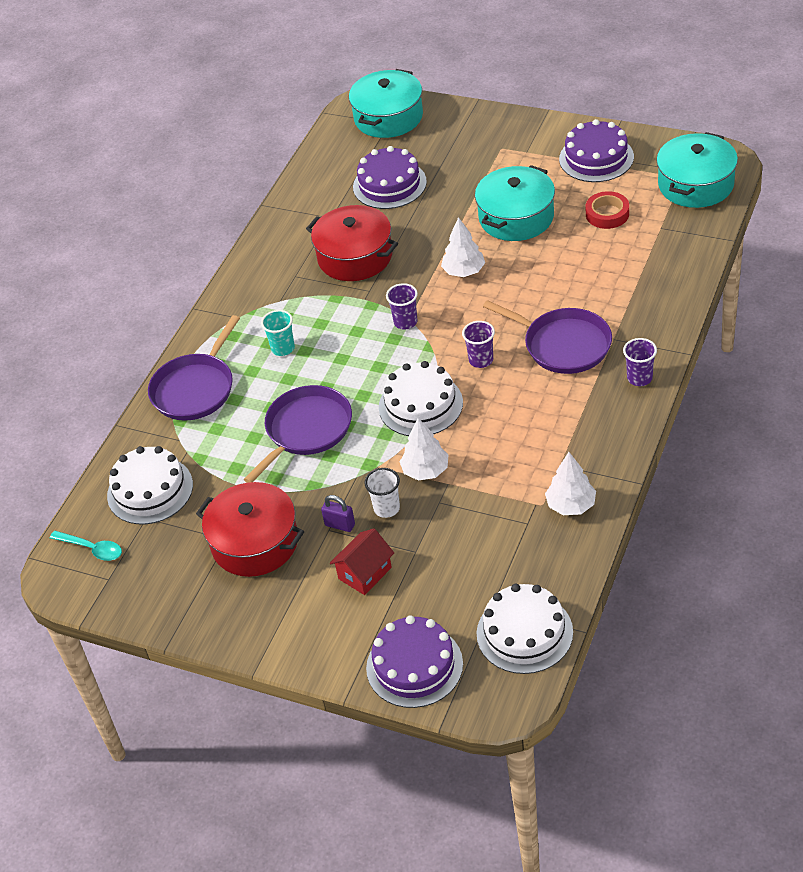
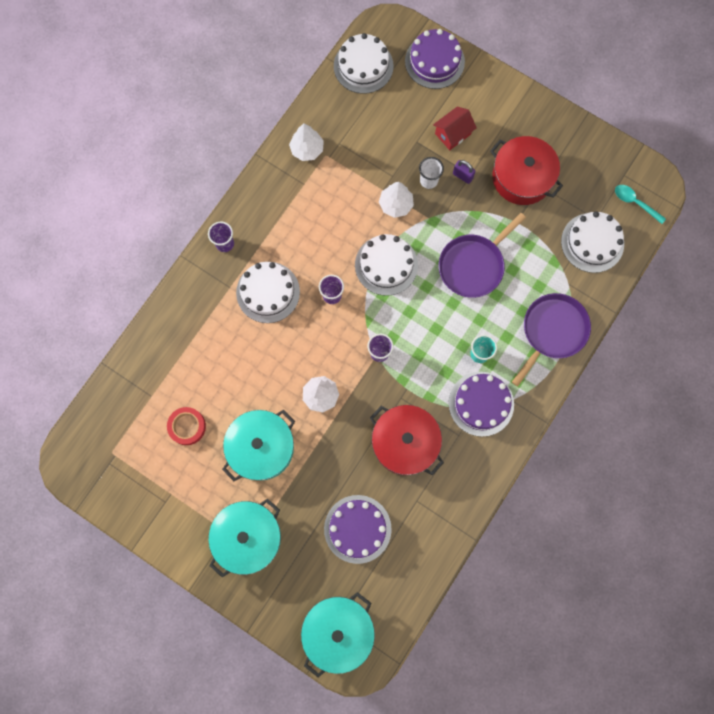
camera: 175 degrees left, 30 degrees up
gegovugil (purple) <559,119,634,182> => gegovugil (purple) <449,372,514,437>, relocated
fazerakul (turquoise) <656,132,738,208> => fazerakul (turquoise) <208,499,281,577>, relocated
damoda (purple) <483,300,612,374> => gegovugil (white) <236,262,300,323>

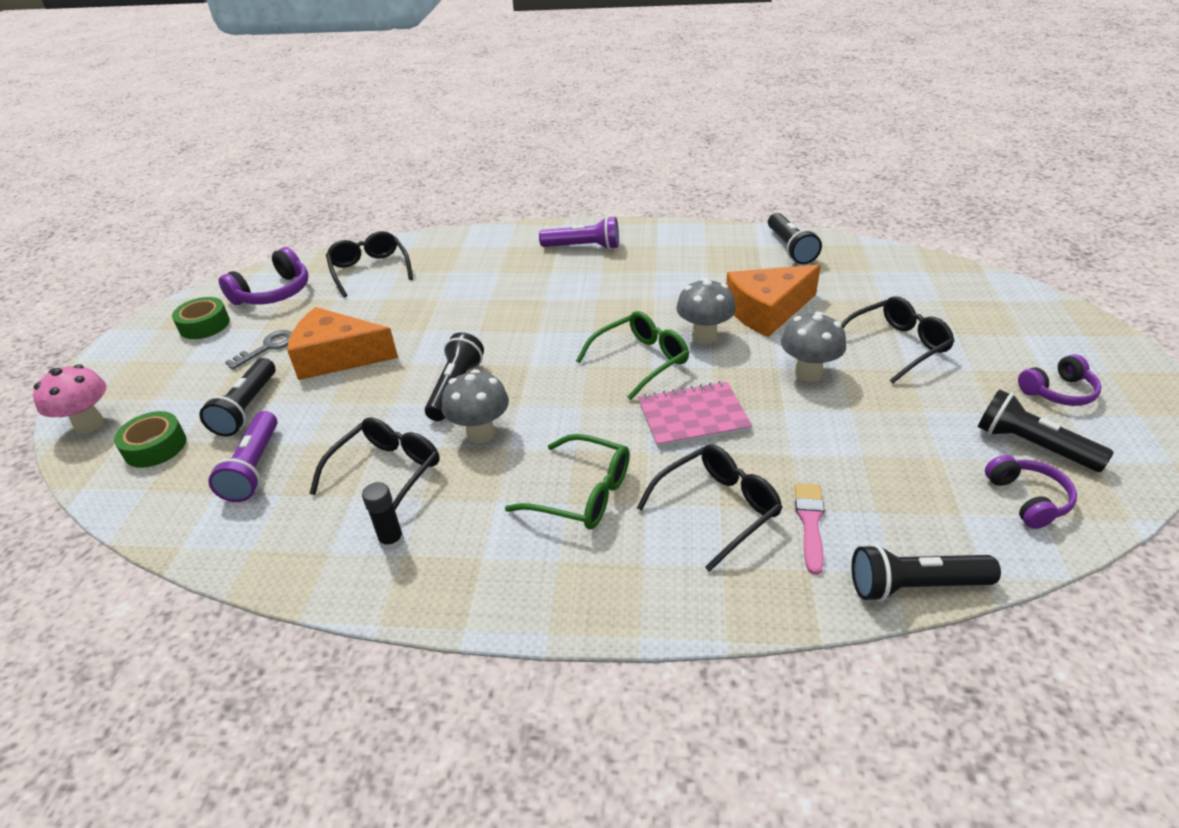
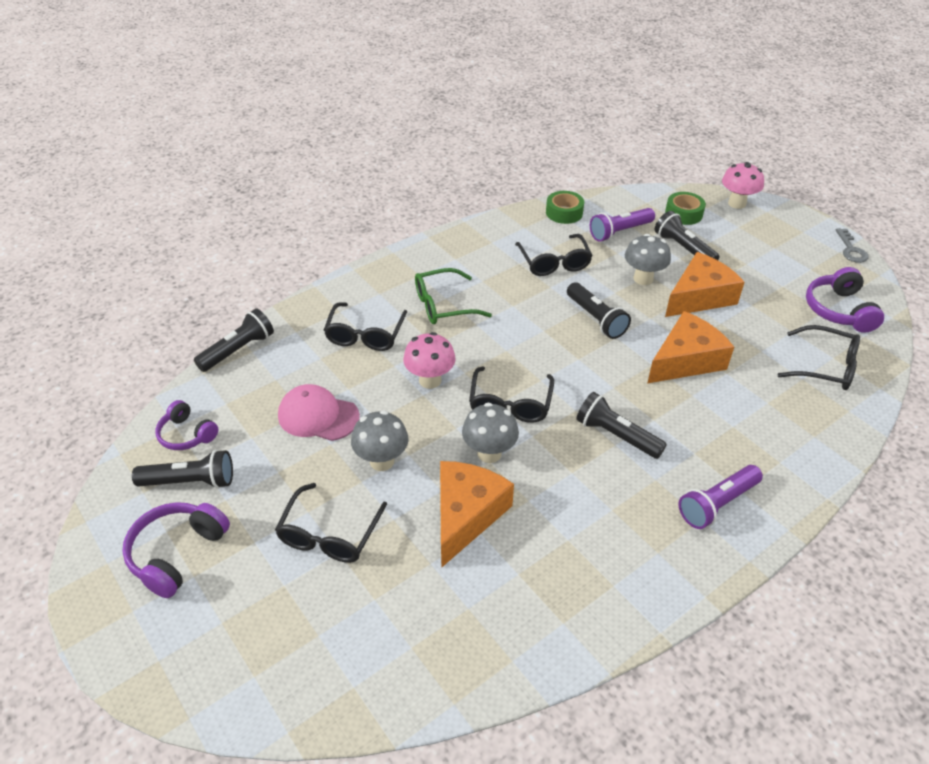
camera: 135 degrees right, 5 degrees up
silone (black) <768,213,822,264> => silone (black) <576,392,667,459>, relocated
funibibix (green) <172,297,230,339> => funibibix (green) <546,191,584,224>, relocated
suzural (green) <576,311,689,400> => suzural (black) <469,366,554,423>
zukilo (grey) <225,330,292,370> => zukilo (grey) <836,228,869,263>, relocated
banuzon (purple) <1018,354,1102,406> => banuzon (purple) <122,502,230,598>, x1.50
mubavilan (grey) <442,369,509,443> => mubavilan (grey) <625,234,671,285>, relocated
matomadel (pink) <638,381,752,448> => mubavilan (pink) <403,332,456,389>
silone (purple) <208,411,277,502> => silone (purple) <590,208,655,242>, 75 degrees counterclockwise
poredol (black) <362,482,404,551> => nothing
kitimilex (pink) <795,483,824,575> => nothing
nothing => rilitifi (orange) <647,311,734,383>
nothing => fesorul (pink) <278,384,360,441>

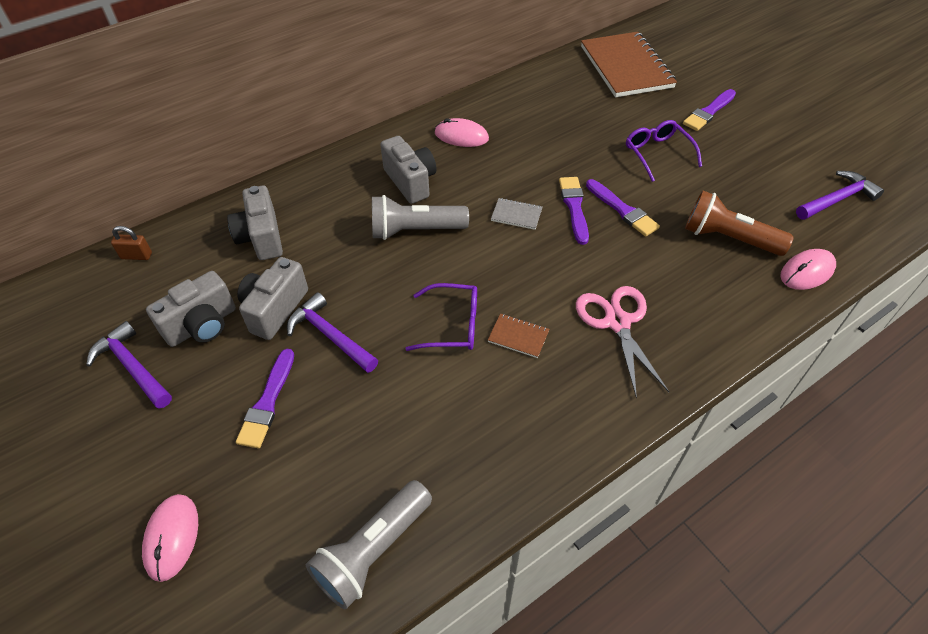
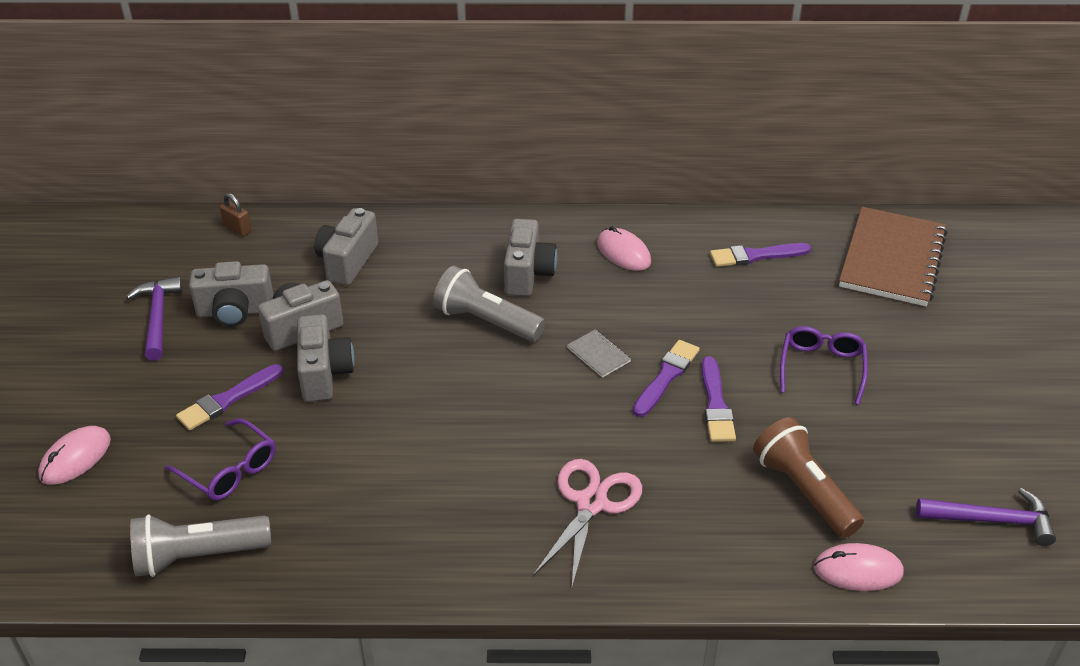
camera: 35 degrees right, 10 degrees down
kitimilex (purple) <683,89,736,131> => kitimilex (purple) <710,243,811,267>, relocated
suzural (purple) <405,283,477,351> => suzural (purple) <165,418,276,501>, relocated
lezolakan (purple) <287,292,378,373> => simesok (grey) <297,314,355,402>
matomadel (brown) <488,313,550,358> => nothing

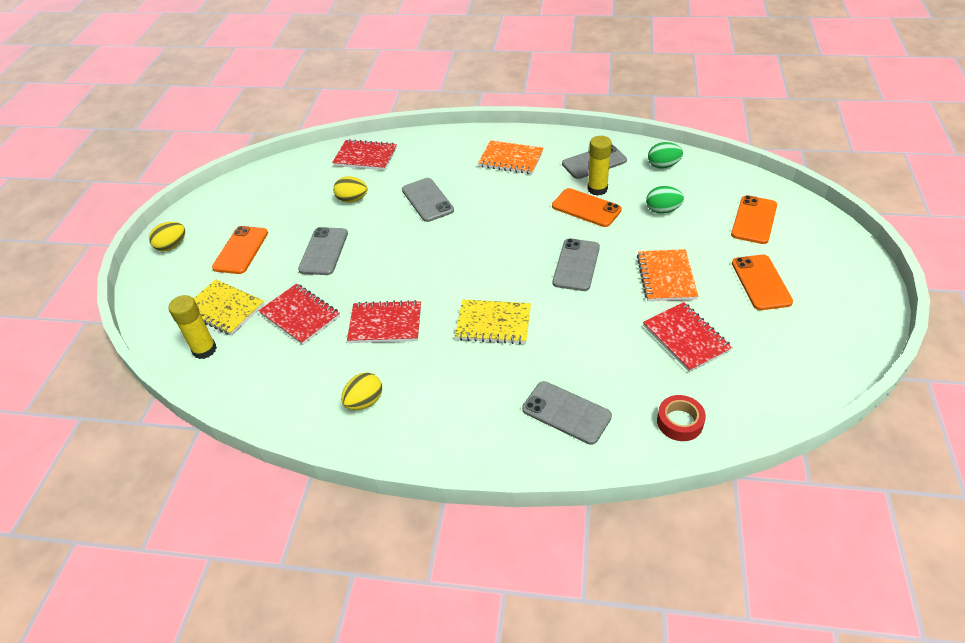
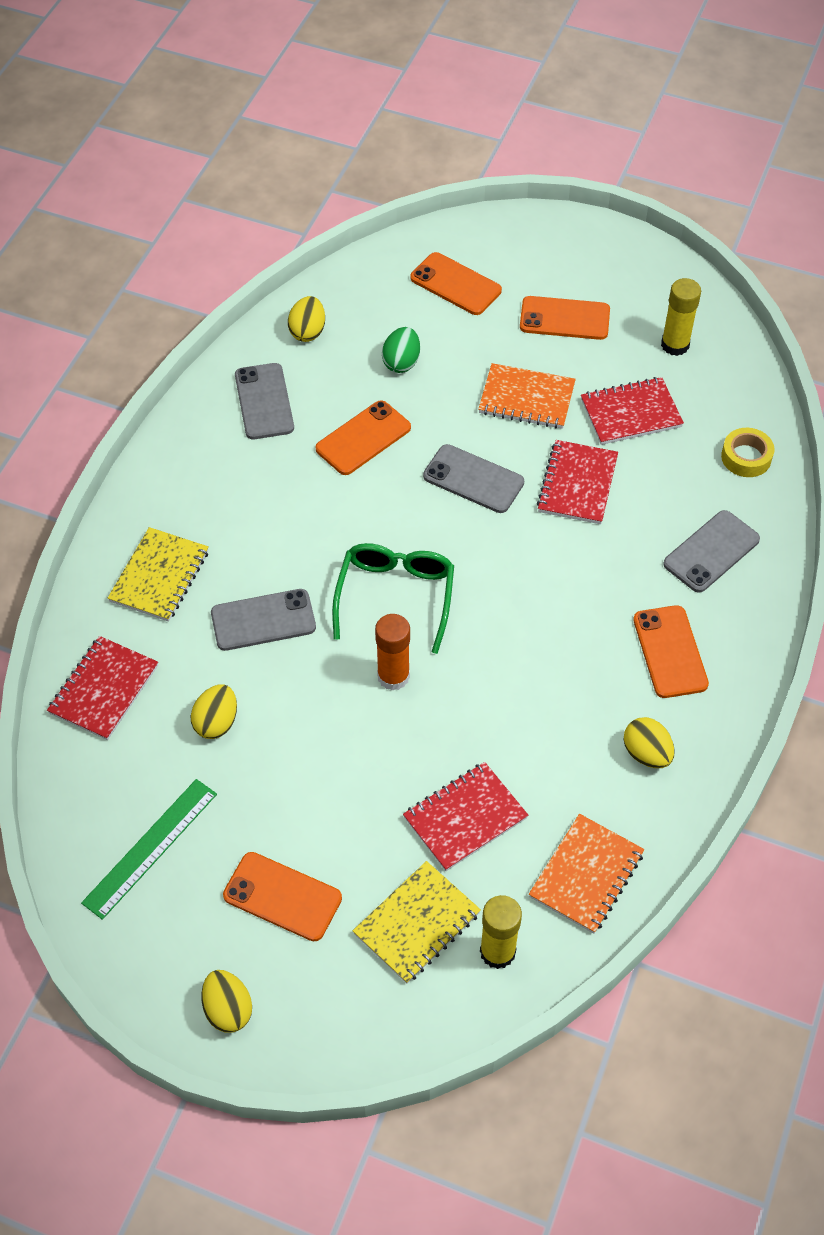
camera: 80 degrees left, 10 degrees up
poredol (yellow) <588,136,612,196> => poredol (yellow) <661,278,701,356>, relocated
matomadel (orange) <478,140,543,174> => matomadel (orange) <529,814,644,934>, relocated
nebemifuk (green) <648,142,683,169> => nebemifuk (yellow) <288,296,325,342>
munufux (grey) <298,227,348,275> => nothing
matomadel (red) <347,300,421,343> => matomadel (red) <537,440,618,524>, relocated
matomadel (yellow) <455,300,531,344> => matomadel (yellow) <108,527,209,622>, relocated
funibibix (red) <657,395,706,441> => funibibix (yellow) <721,428,774,477>
nothing => suzural (green) <332,543,454,654>
nothing => munufux (orange) <633,605,709,698>
nothing => poredol (orange) <375,614,410,691>
nothing => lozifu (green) <81,779,217,920>

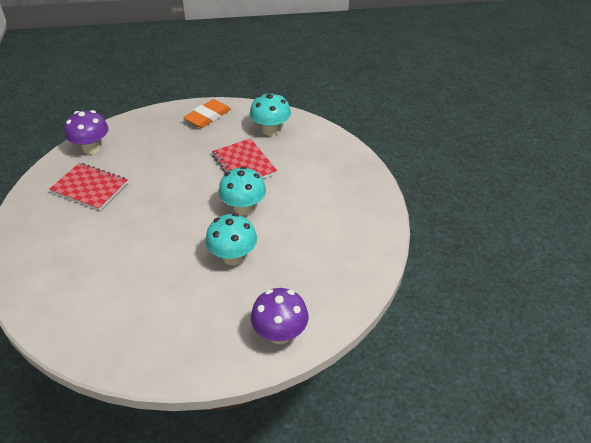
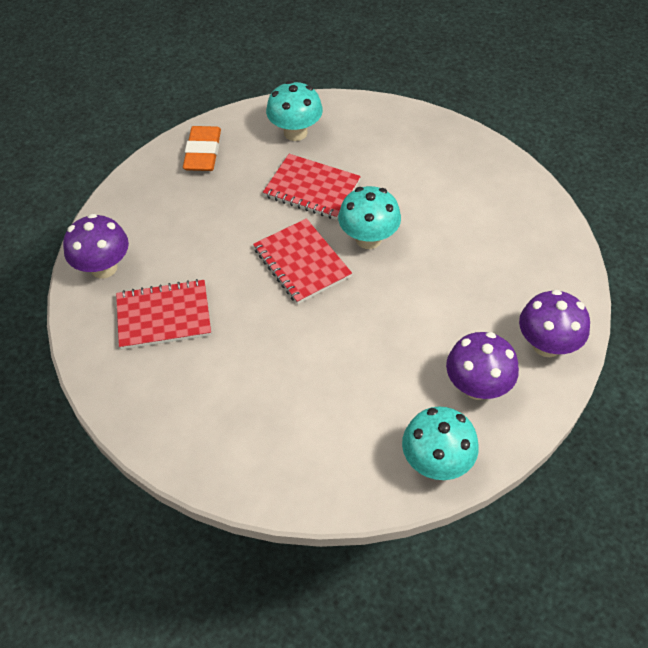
camera: 35 degrees left, 10 degrees up
mubavilan (turquoise) <205,213,257,265> => mubavilan (turquoise) <402,407,479,480>, relocated
nothing => matomadel (red) <253,218,352,304>
nothing => mubavilan (purple) <446,332,519,400>

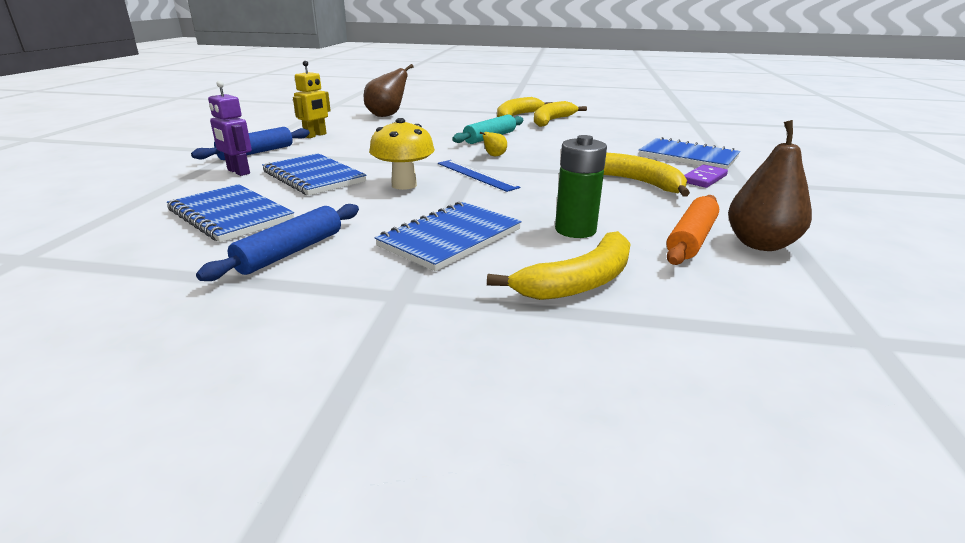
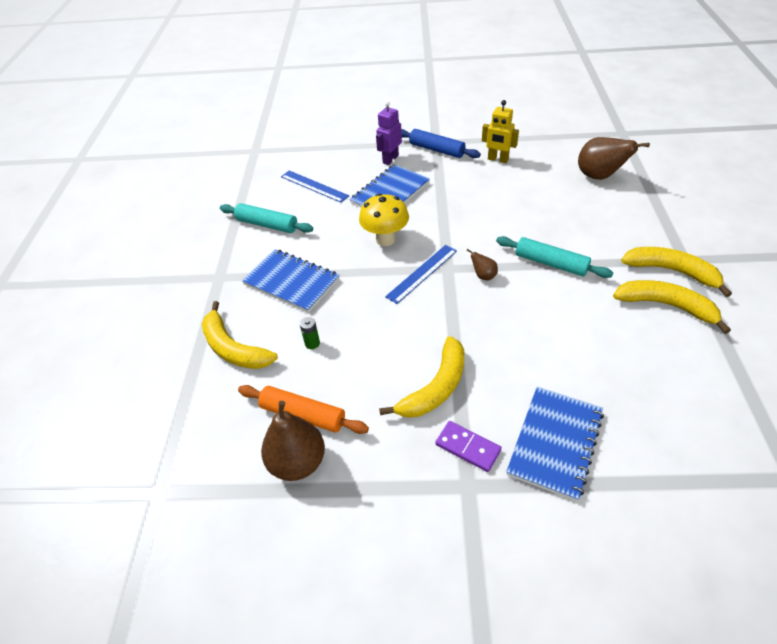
camera: 85 degrees right, 20 degrees up
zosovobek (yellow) <480,132,507,156> => zosovobek (brown) <466,249,498,280>
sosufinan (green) <555,135,607,238> => sosufinan (green) <300,317,320,349>, x0.49
matomadel (blue) <167,184,294,242> => lozifu (blue) <281,170,349,203>
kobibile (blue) <196,204,359,281> => kobibile (turquoise) <220,203,313,233>

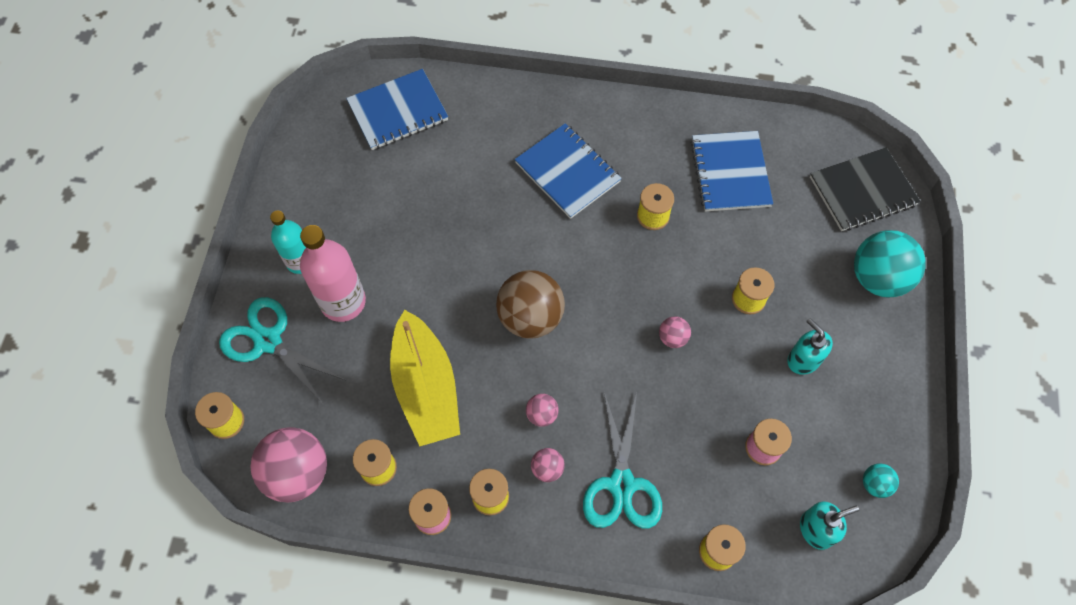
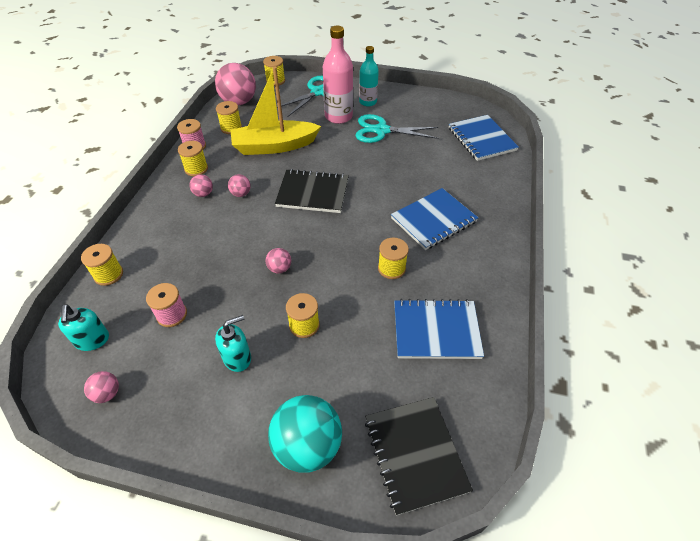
camera: 95 degrees right, 15 degrees down
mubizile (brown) <496,270,565,339> => matomadel (black) <275,169,349,213>
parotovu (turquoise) <583,392,662,529> => parotovu (turquoise) <356,114,438,143>, relocated
mubizile (turquoise) <863,463,899,498> => mubizile (pink) <84,371,119,403>

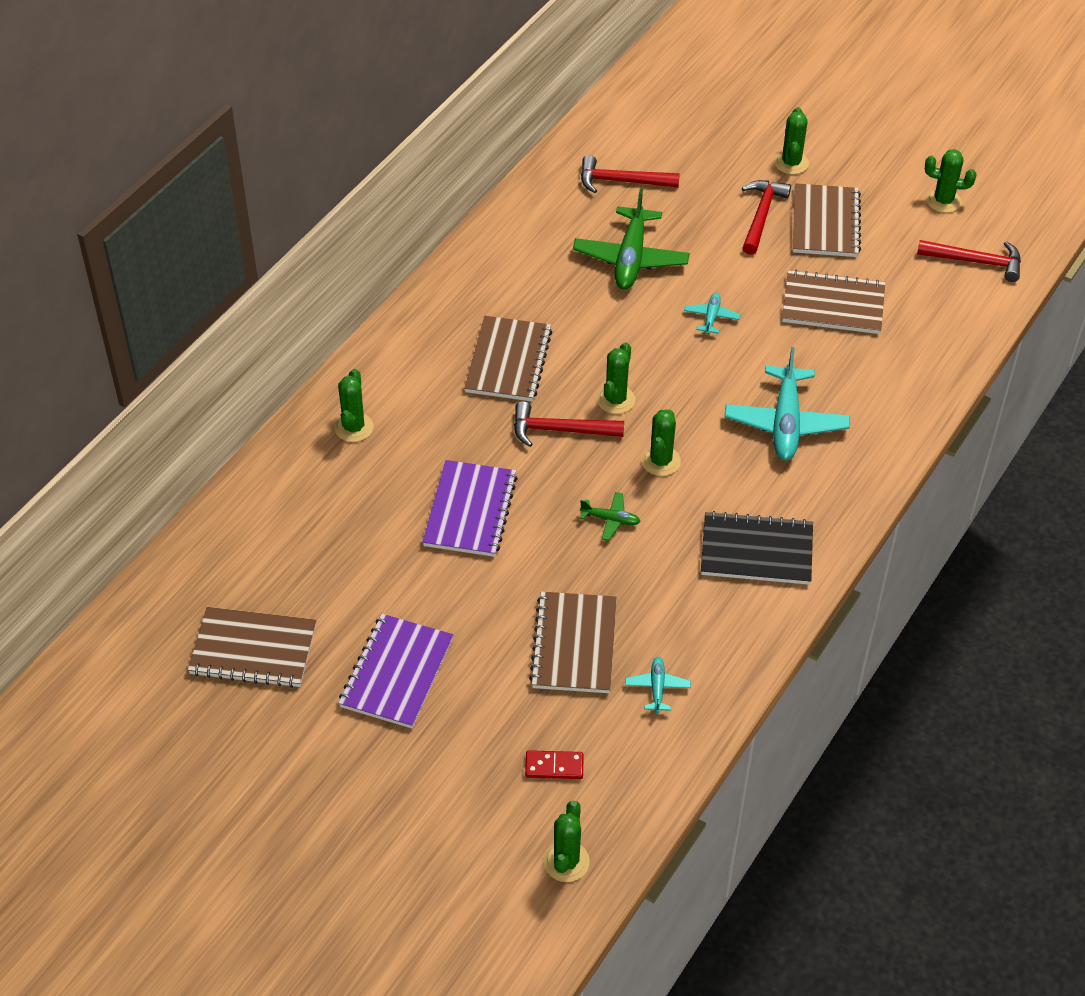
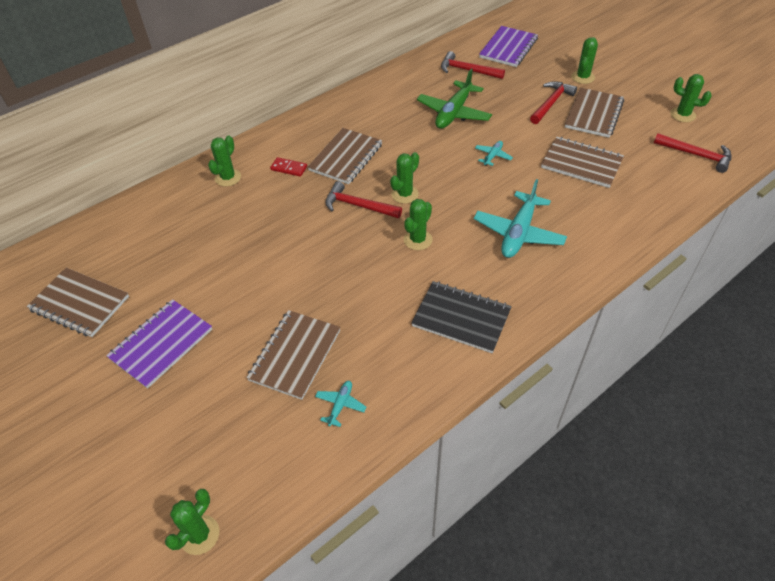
camera: 20 degrees right, 0 degrees up
matomadel (purple) <422,460,518,557> => matomadel (purple) <479,26,538,67>, relocated
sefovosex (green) <580,492,640,541> => nothing
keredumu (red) <525,750,584,779> => keredumu (red) <270,157,307,177>, relocated

